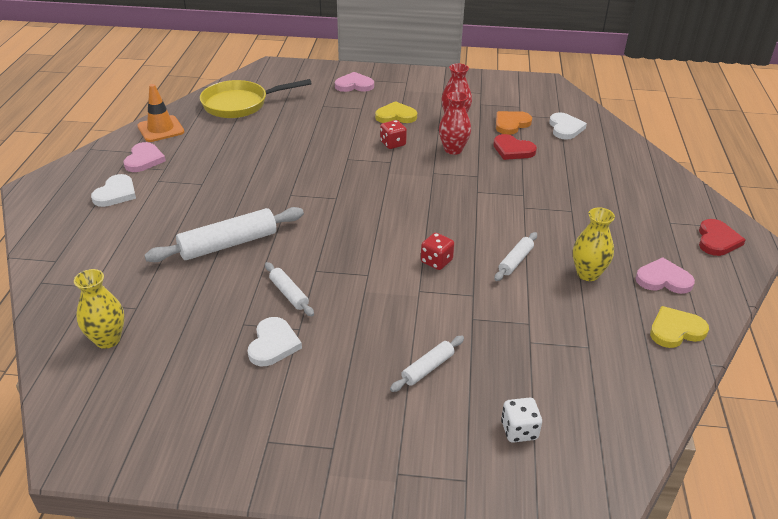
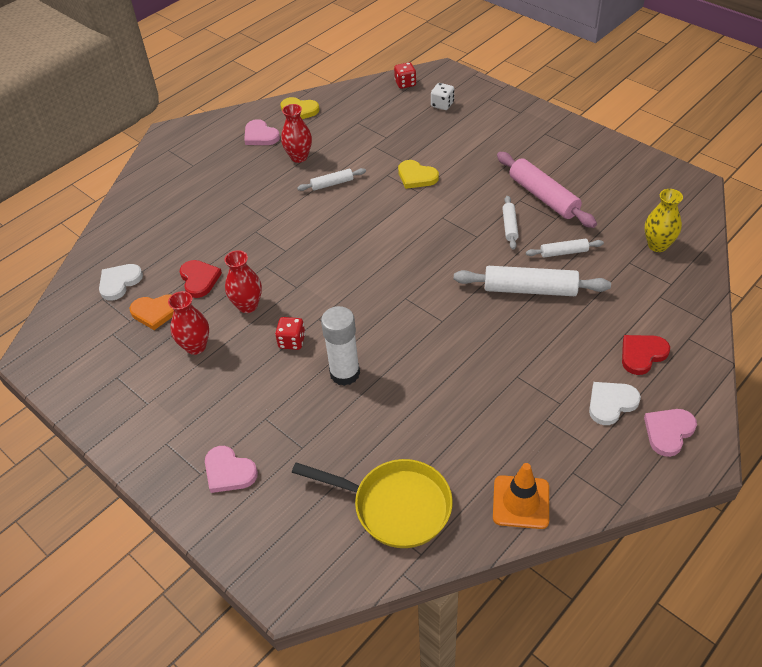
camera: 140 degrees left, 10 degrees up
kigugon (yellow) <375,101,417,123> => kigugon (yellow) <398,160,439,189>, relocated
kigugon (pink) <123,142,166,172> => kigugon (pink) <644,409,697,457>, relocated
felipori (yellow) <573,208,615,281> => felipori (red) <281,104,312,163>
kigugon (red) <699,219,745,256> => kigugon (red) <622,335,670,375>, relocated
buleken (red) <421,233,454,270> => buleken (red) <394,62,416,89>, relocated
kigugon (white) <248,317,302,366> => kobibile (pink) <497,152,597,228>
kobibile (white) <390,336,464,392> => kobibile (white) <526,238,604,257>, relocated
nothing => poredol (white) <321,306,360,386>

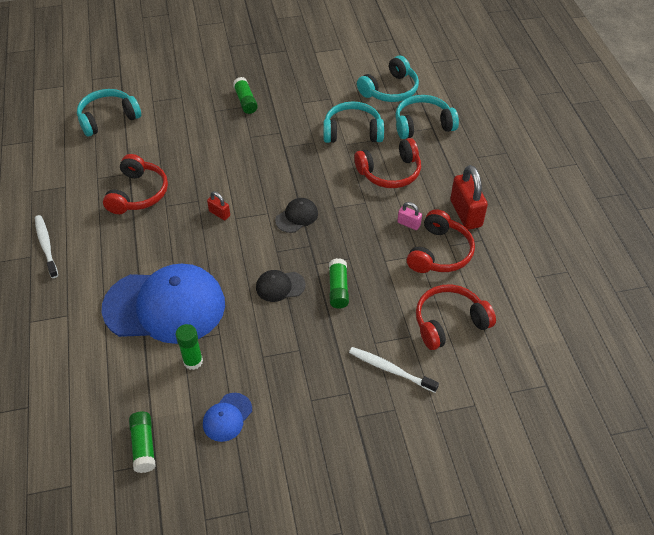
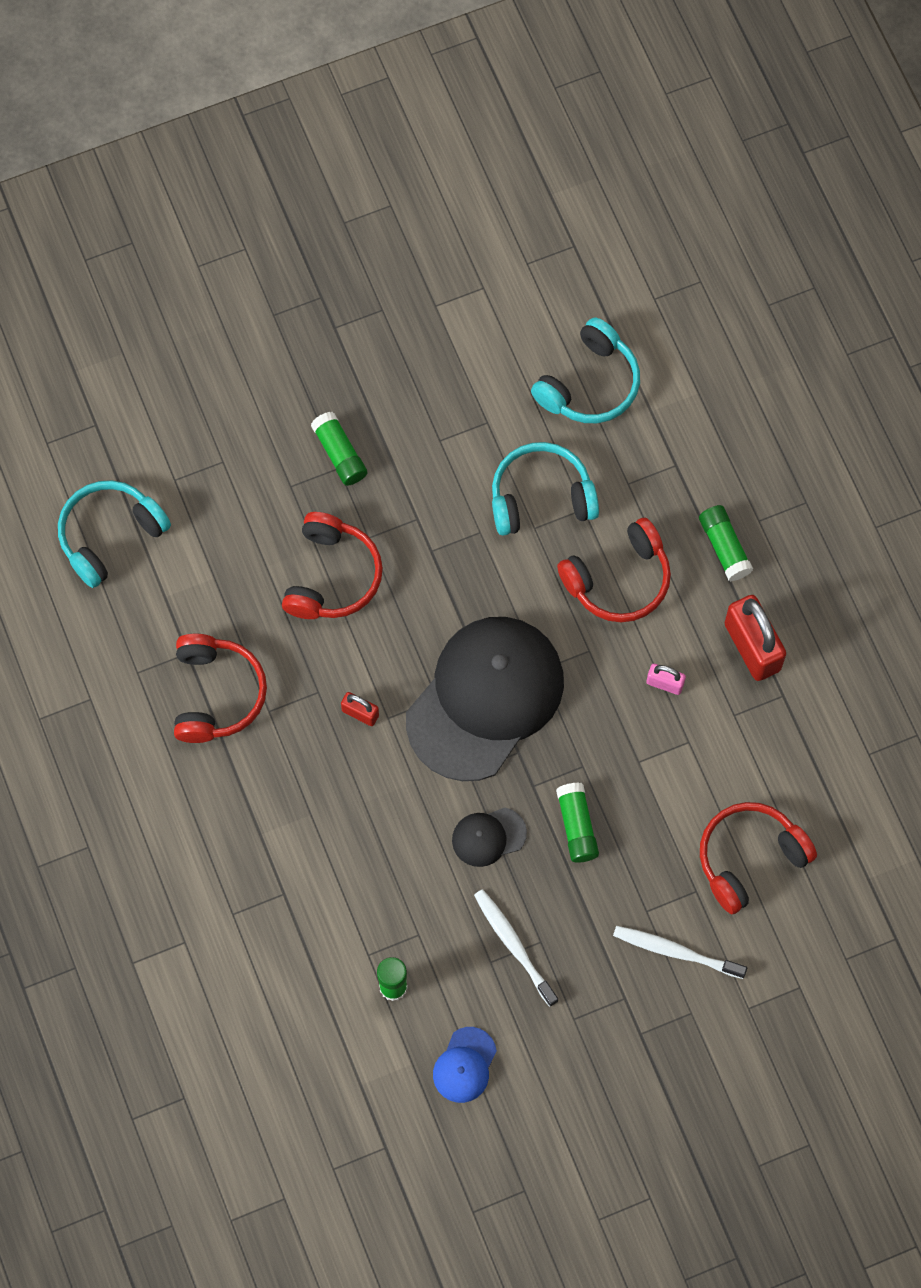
camera: 10 degrees left, 20 degrees up
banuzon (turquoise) <395,95,459,139> => nothing
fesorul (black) <275,198,318,233> => fesorul (black) <406,617,564,781>, x2.41
banuzon (red) <407,209,475,273> => banuzon (red) <282,512,383,619>, relocated
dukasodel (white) <35,215,58,278> => dukasodel (white) <474,889,558,1007>, relocated
fesorul (blue) <102,264,225,344> => nothing
poredol (green) <129,412,156,473> => poredol (green) <699,505,753,581>, relocated

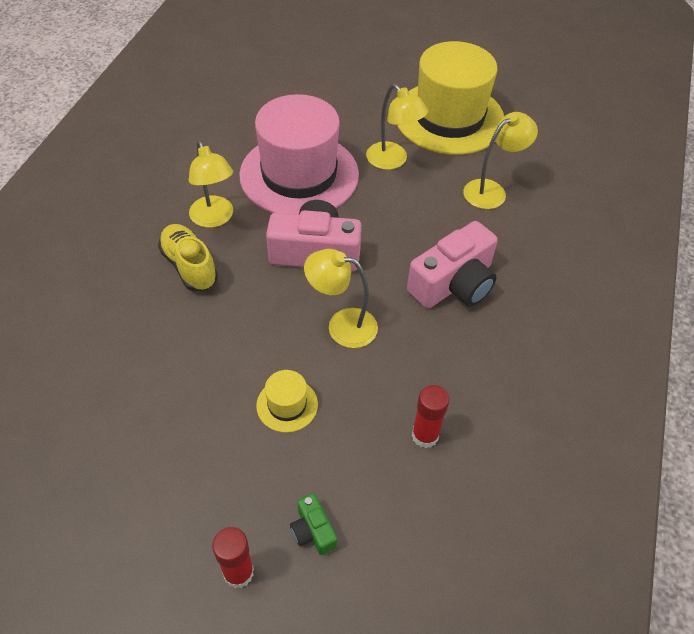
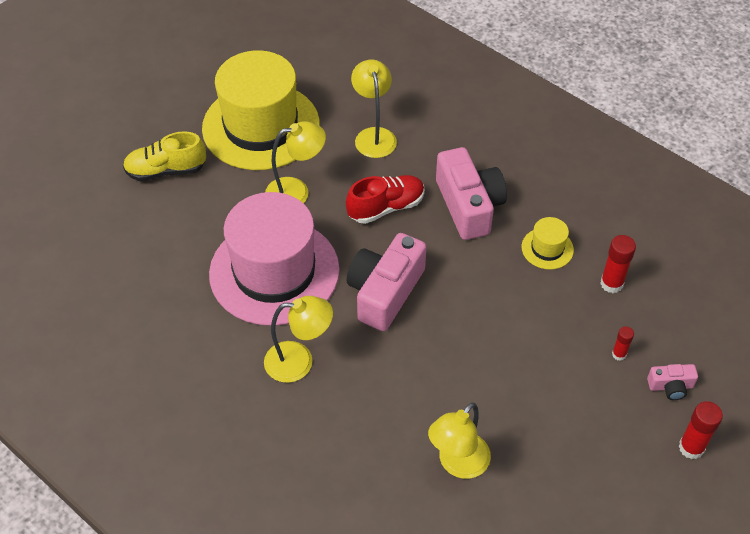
camera: 65 degrees left, 0 degrees up
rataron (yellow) <158,224,218,291> => rataron (yellow) <123,131,206,181>, relocated
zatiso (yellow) <304,249,378,348> => zatiso (yellow) <428,402,491,479>, relocated
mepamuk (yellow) <256,370,318,433> => mepamuk (yellow) <521,217,574,270>, relocated
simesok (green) <290,493,338,555> => simesok (pink) <647,364,698,400>
nothing => rataron (red) <346,175,425,224>
nothing => poredol (red) <612,326,634,361>

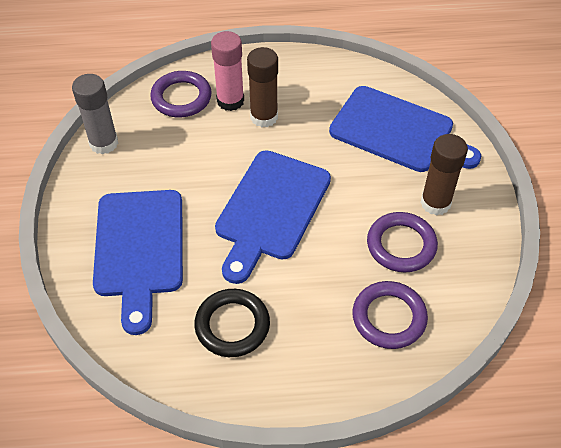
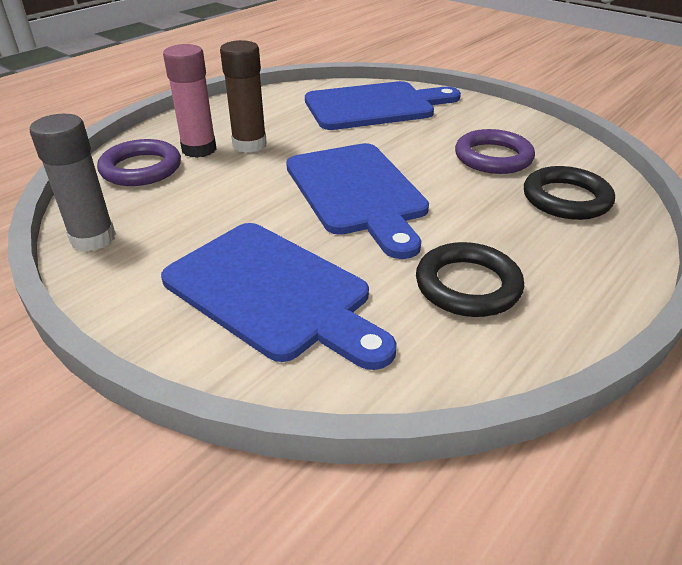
camera: 45 degrees left, 15 degrees down
poredol (brown) <420,134,468,215> => nothing
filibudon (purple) <352,281,428,349> => filibudon (black) <524,166,615,220>

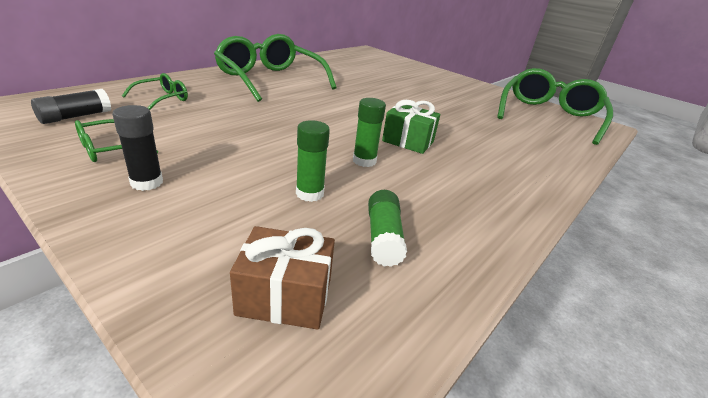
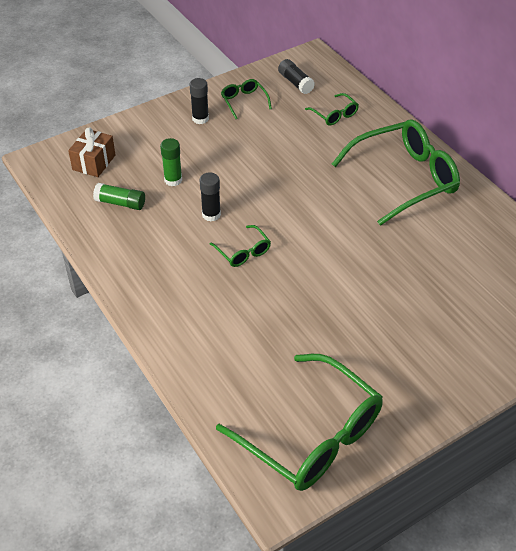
camera: 110 degrees right, 15 degrees up
poredol (green) <353,98,386,167> => poredol (black) <199,172,221,221>
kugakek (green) <382,100,440,154> => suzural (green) <210,225,271,267>

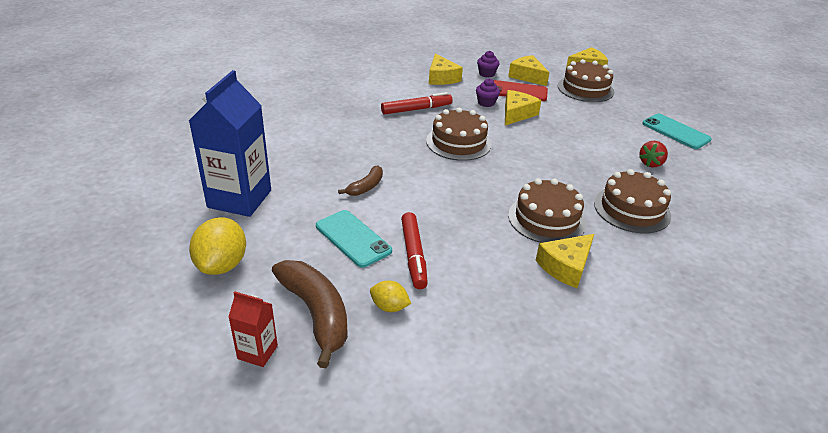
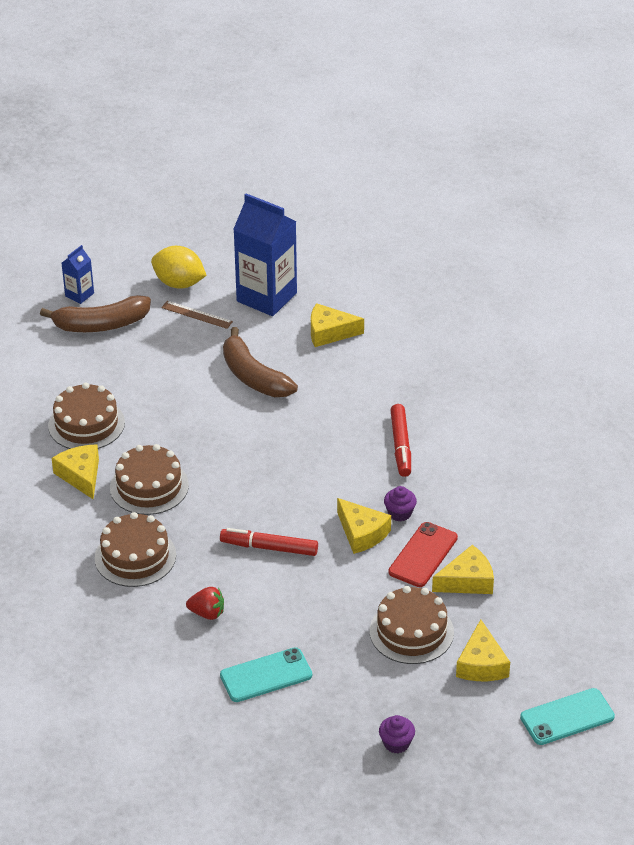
camera: 110 degrees right, 5 degrees up
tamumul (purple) <477,51,500,77> => tamumul (purple) <379,715,415,753>, relocated
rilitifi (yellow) <429,53,463,85> => rilitifi (yellow) <311,303,364,347>, relocated
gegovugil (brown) <426,108,492,161> => gegovugil (brown) <48,382,125,449>, relocated
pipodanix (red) <639,141,668,168> => pipodanix (red) <186,587,224,620>, 135 degrees clockwise
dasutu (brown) <338,165,383,196> => dasutu (brown) <223,327,298,397>, x1.88
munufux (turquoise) <316,210,392,268> => munufux (turquoise) <520,688,615,745>, relocated
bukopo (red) <401,212,428,289> => bukopo (red) <220,528,318,556>, relocated
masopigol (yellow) <370,281,411,312> => nothing
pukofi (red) <229,291,278,367> => pukofi (blue) <62,245,94,304>
nothing => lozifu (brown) <161,301,233,329>

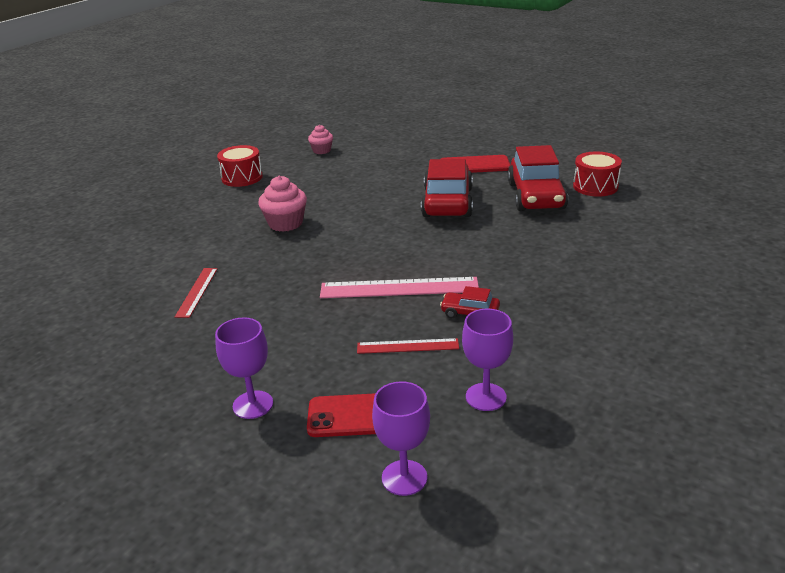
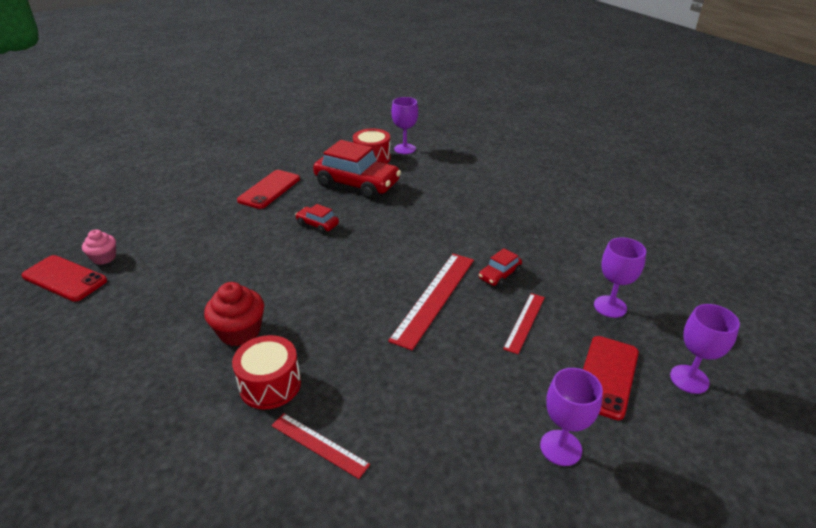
camera: 65 degrees left, 5 degrees up
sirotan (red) <217,145,263,187> => sirotan (red) <232,335,301,409>, relocated
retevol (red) <421,159,473,217> => retevol (red) <295,204,339,234>, x0.47
tamumul (pink) <258,176,307,232> => tamumul (red) <204,282,264,346>
lozifu (pink) <320,277,479,298> => lozifu (red) <388,254,474,350>
nothing => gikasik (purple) <391,97,418,154>
nothing => munufux (red) <21,255,107,302>

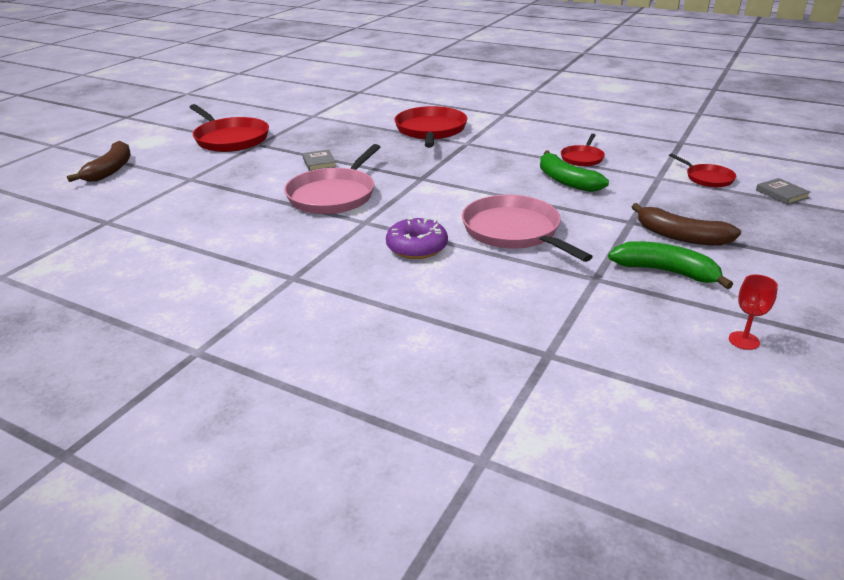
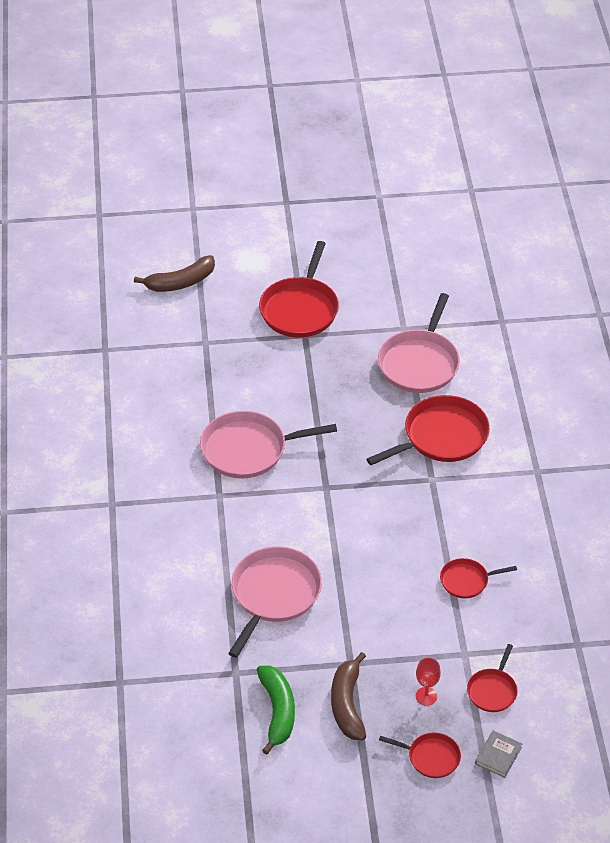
camera: 55 degrees right, 15 degrees up
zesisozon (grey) <302,150,336,171> => nothing
dasutu (green) <540,151,609,192> => nothing
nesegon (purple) <386,217,448,259> => nothing
gikasik (red) <729,275,778,350> => gikasik (red) <416,658,441,706>, relocated
nothing => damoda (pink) <378,293,460,393>
nothing => damoda (red) <379,733,461,778>

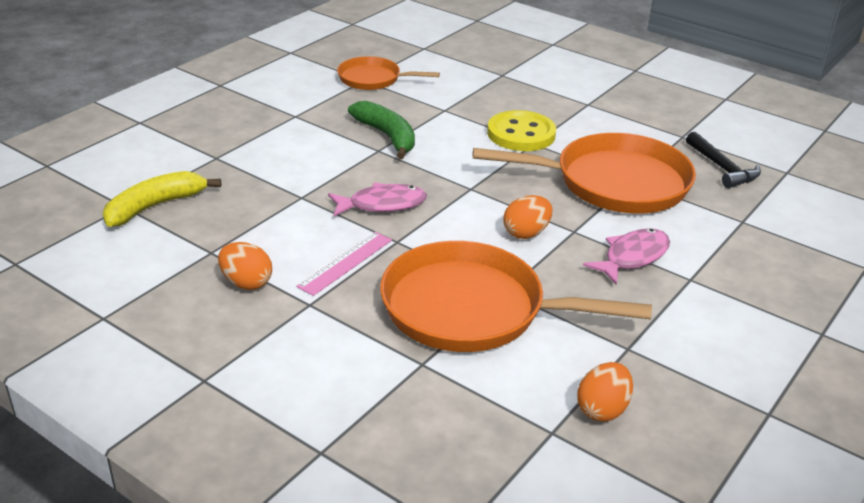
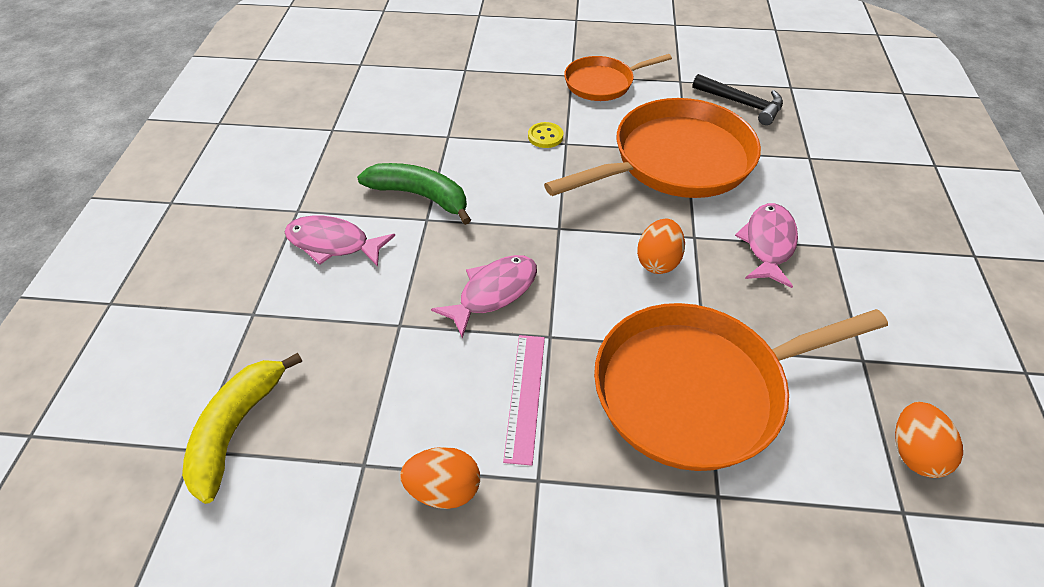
camera: 30 degrees left, 15 degrees up
damoda (orange) <337,56,440,90> => damoda (orange) <564,54,672,101>, relocated
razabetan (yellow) <487,110,556,151> => razabetan (yellow) <528,122,563,148>, x0.48
nothing => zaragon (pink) <285,216,395,267>

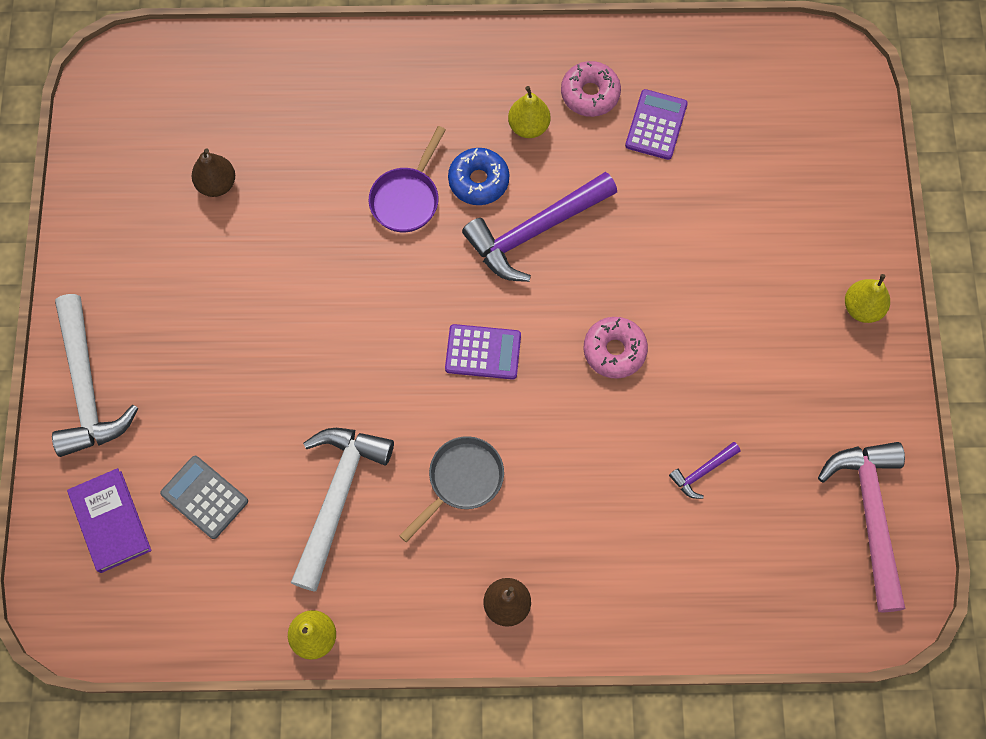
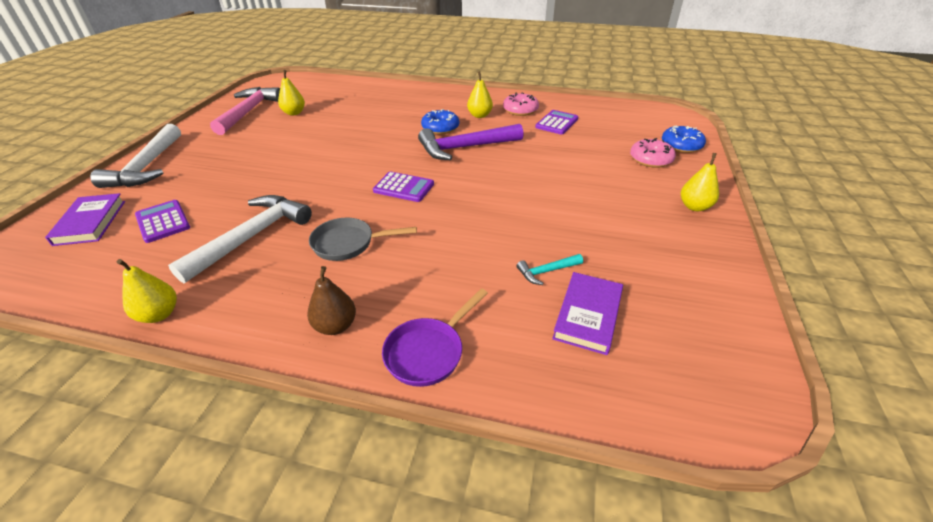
camera: 15 degrees right, 30 degrees down
damoda (purple) <369,126,446,232> => damoda (purple) <382,288,488,387>, relocated
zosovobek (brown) <192,148,235,197> => zosovobek (yellow) <278,70,305,115>
nesegon (pink) <583,317,648,379> => nesegon (pink) <630,138,676,168>, relocated
damoda (grey) <399,436,504,542> => damoda (grey) <309,218,417,261>, 150 degrees counterclockwise
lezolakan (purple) <669,442,741,499> => lezolakan (turquoise) <516,254,583,285>
lezolakan (pink) <818,442,905,612> => lezolakan (pink) <210,87,280,135>, relocated
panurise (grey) <160,456,248,539> => panurise (purple) <135,200,190,243>
nothing => nesegon (blue) <662,126,706,153>
nothing => zesisozon (purple) <552,272,623,355>

